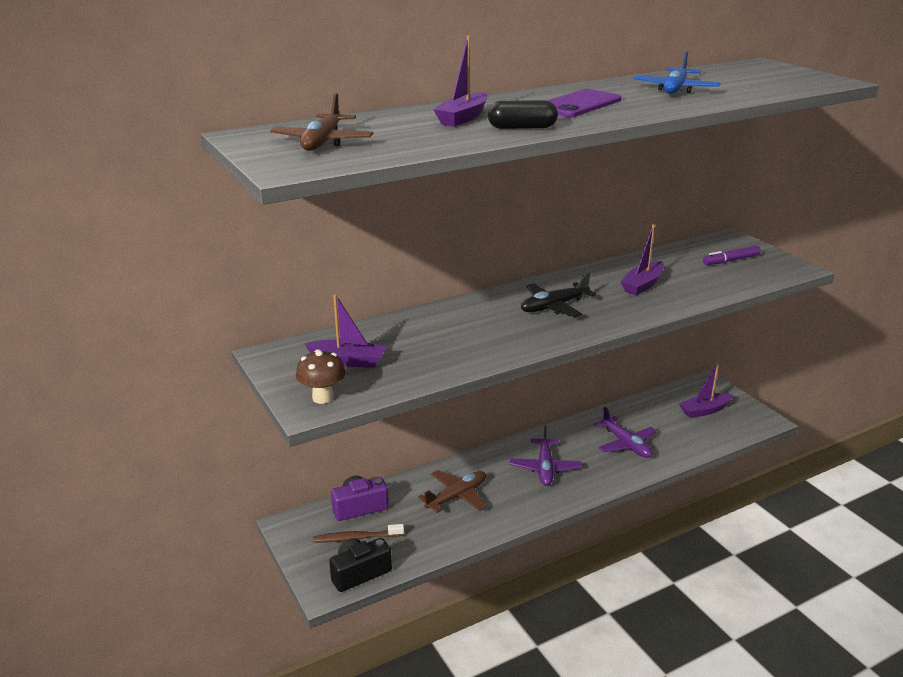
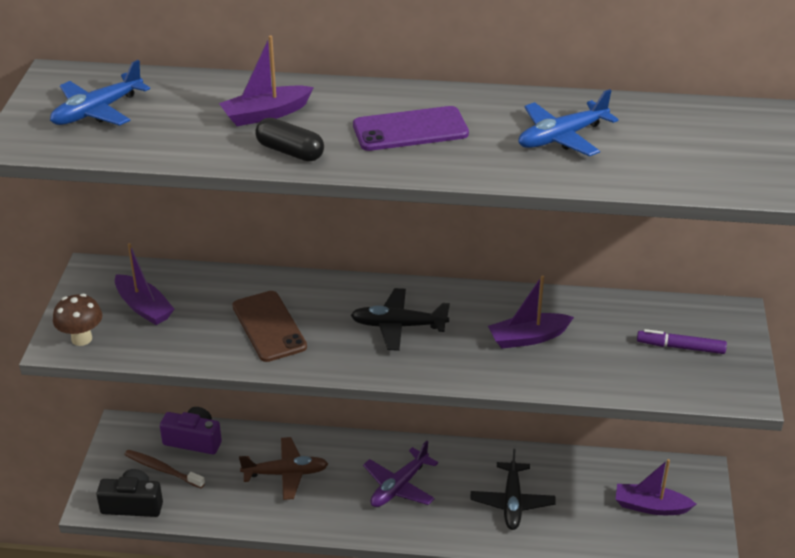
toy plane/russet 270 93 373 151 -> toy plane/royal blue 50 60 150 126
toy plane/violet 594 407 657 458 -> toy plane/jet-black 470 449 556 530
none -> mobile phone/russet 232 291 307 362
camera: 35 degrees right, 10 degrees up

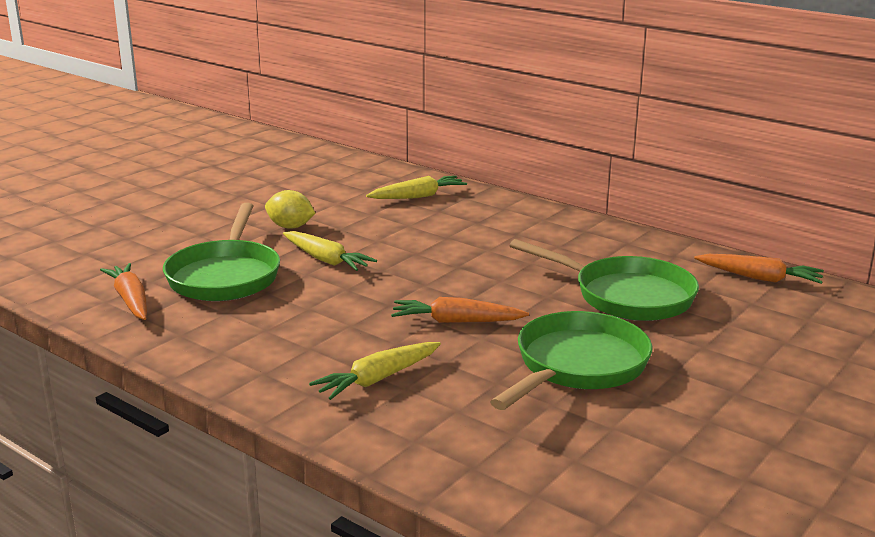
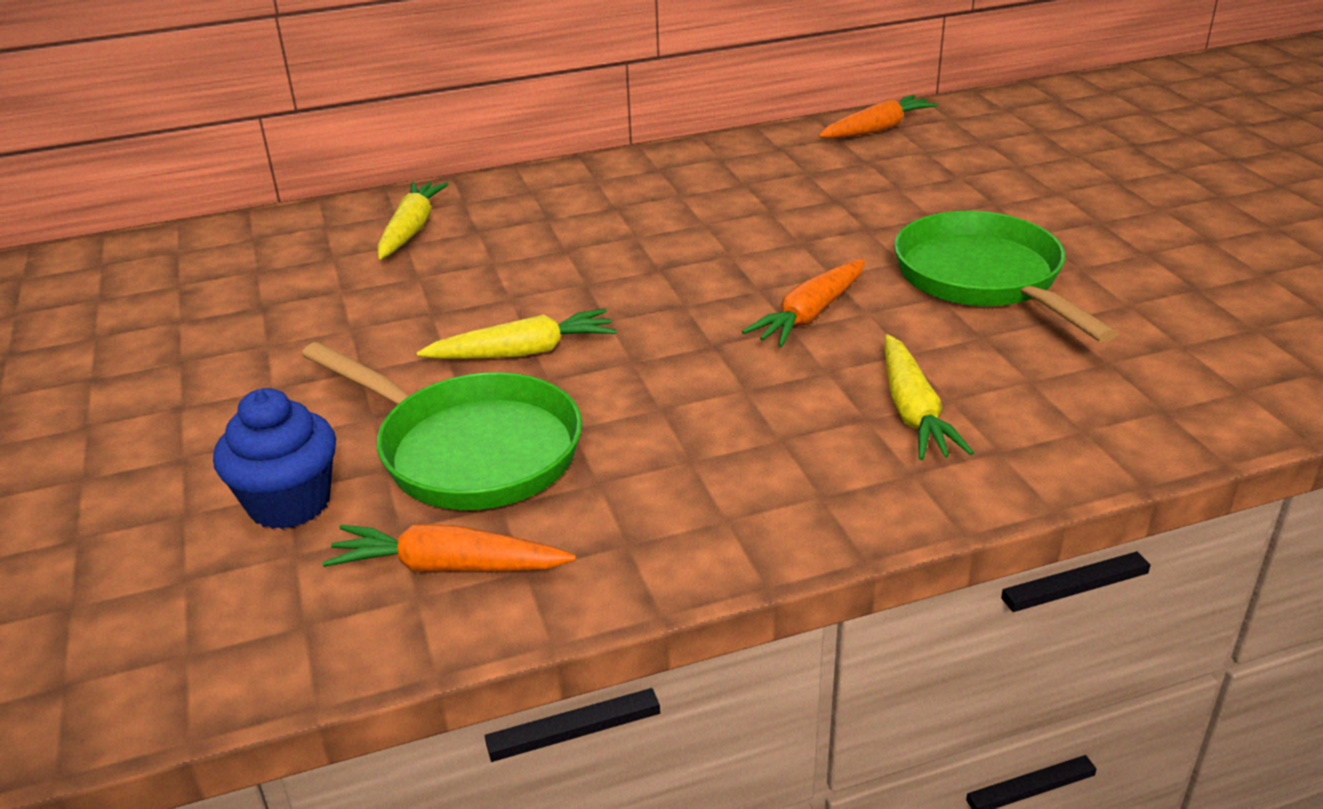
lemon/golden 265 190 315 229 -> none
frying pan/green 510 239 699 321 -> none
none -> muffin/royal blue 213 388 336 529
camera: 55 degrees left, 10 degrees up

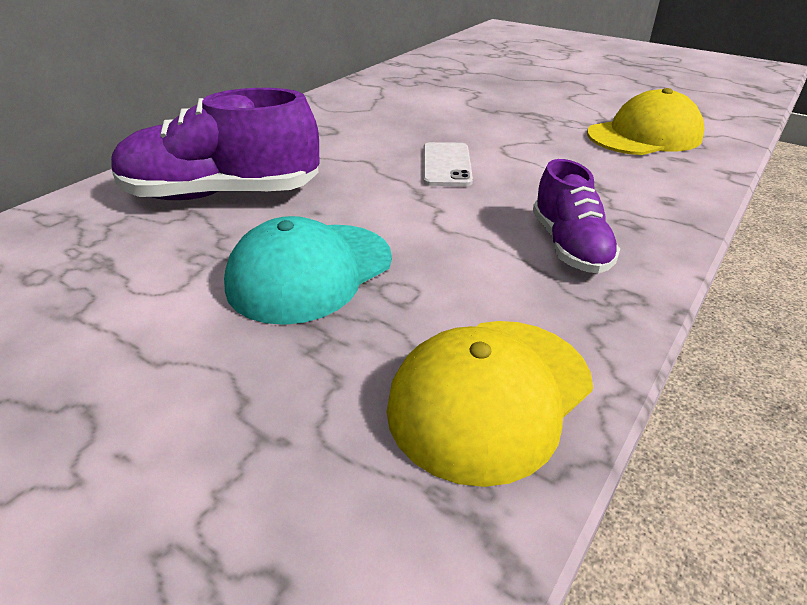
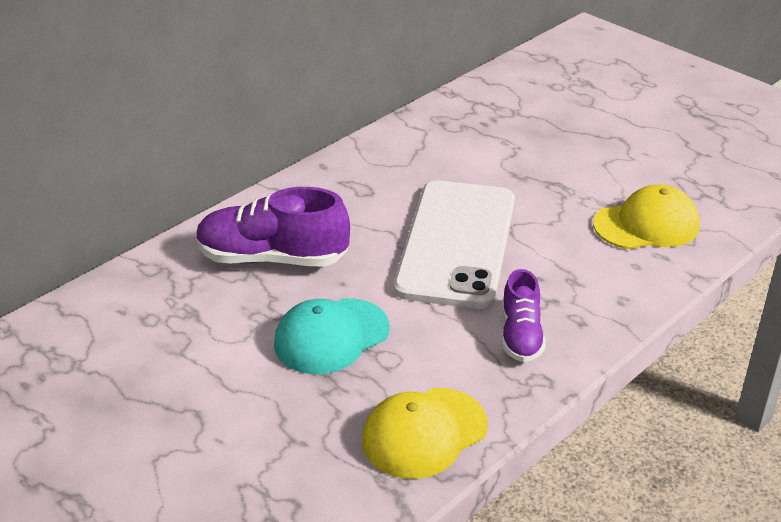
mobile phone/white 423 142 473 186 -> mobile phone/white 394 180 515 309, x2.48
camera: 10 degrees right, 0 degrees up

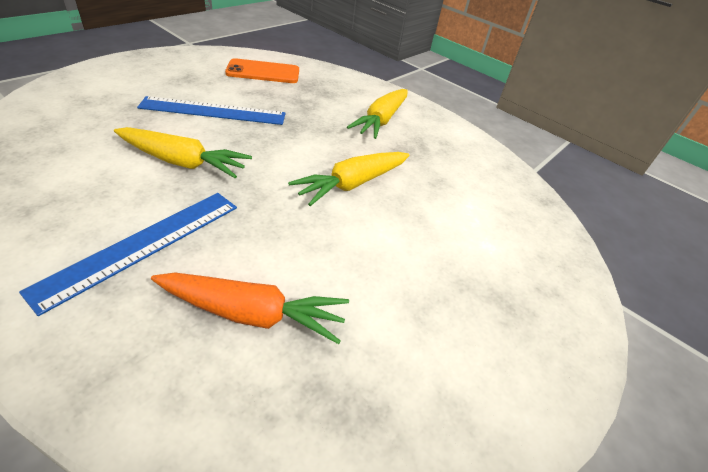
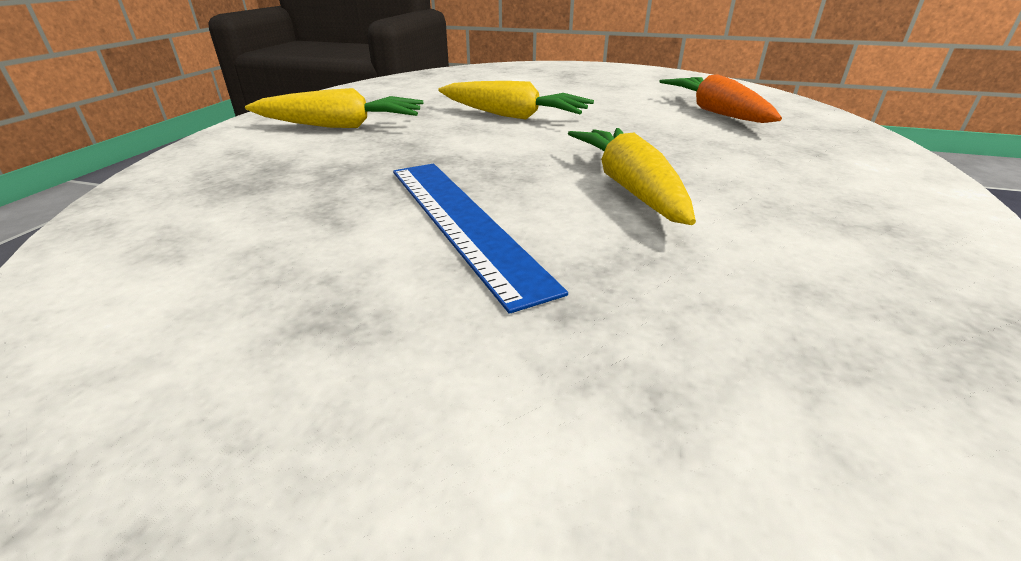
mobile phone/orange 225 58 299 83 -> none
straightedge/royal blue 19 193 237 316 -> none
camera: 110 degrees left, 10 degrees down

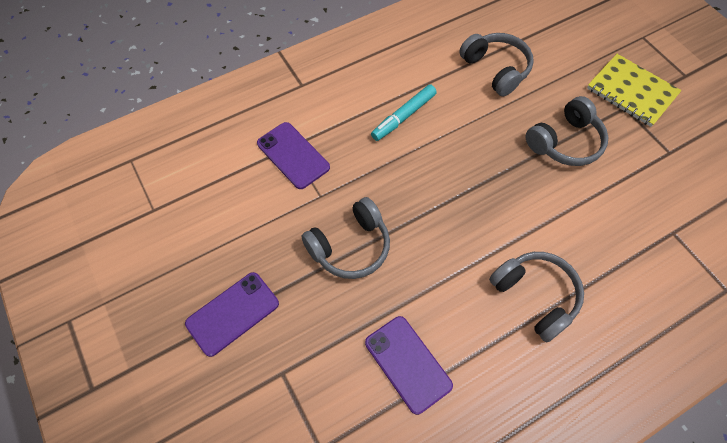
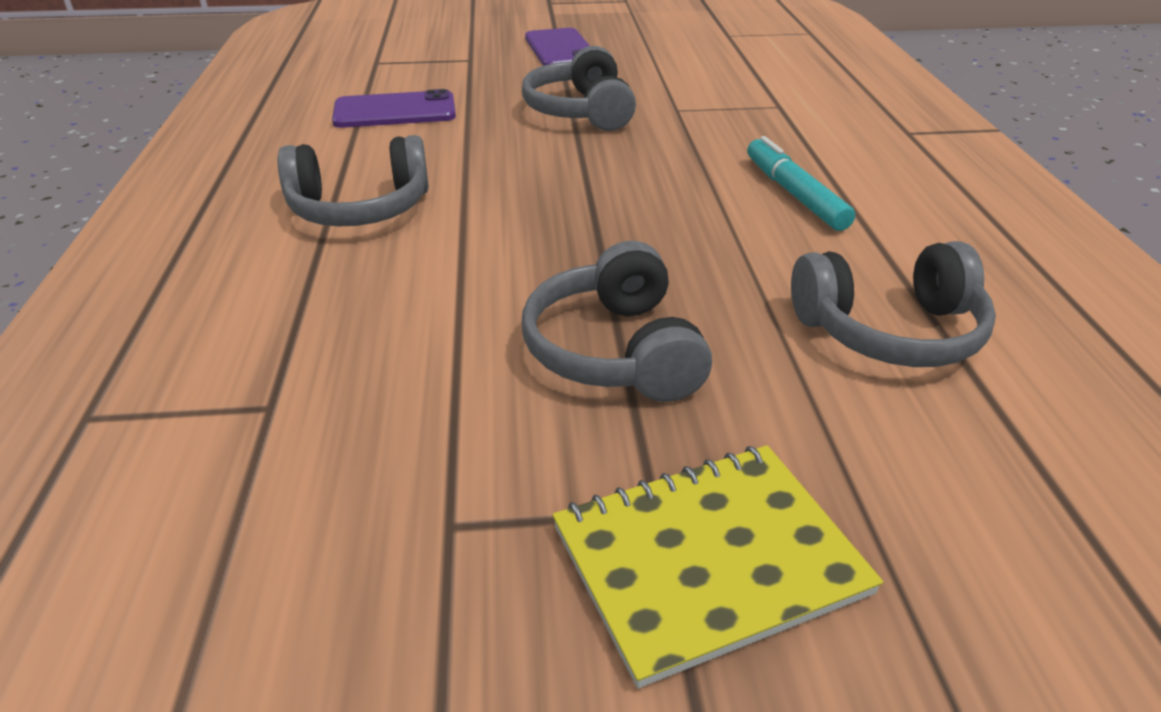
mobile phone/violet 257 122 330 189 -> none
camera: 115 degrees right, 25 degrees down

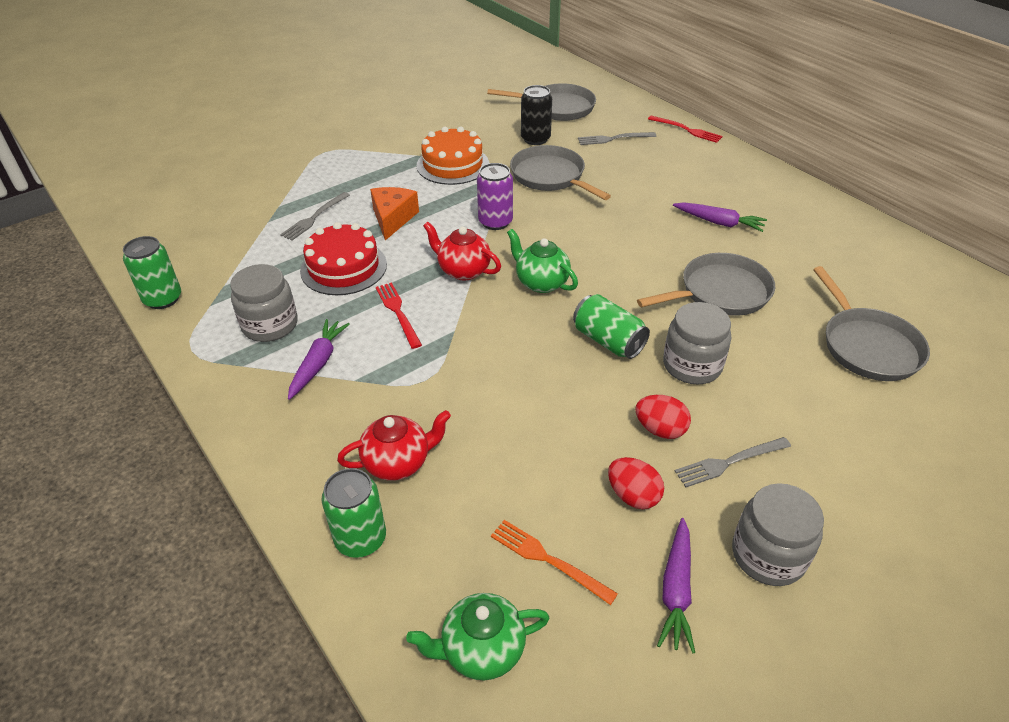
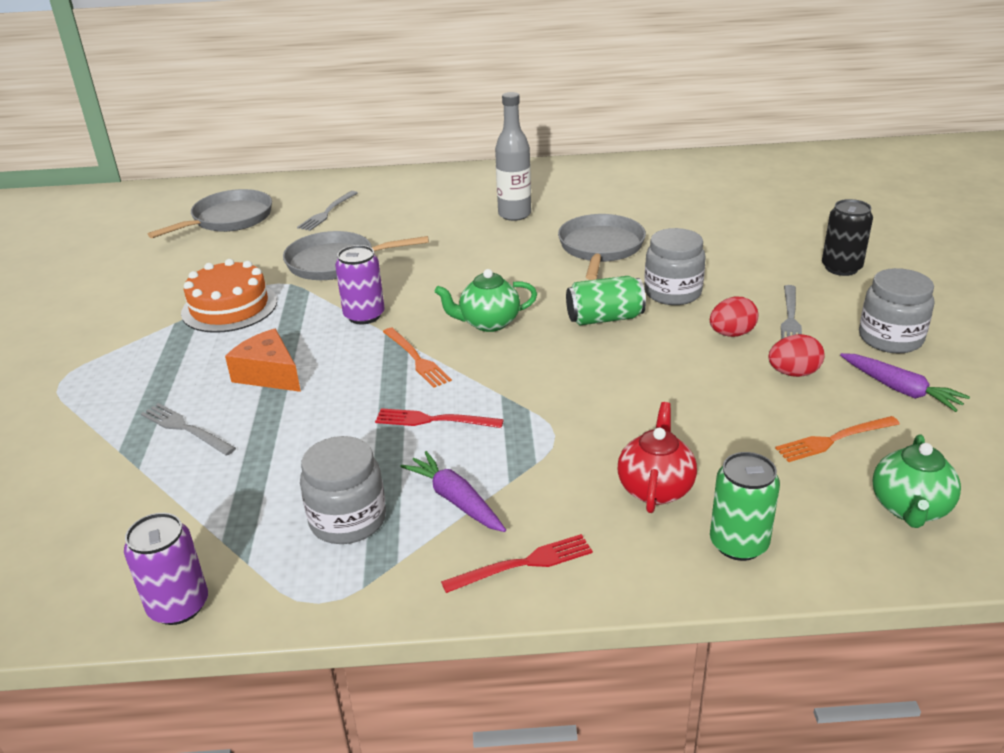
soda can/jet-black 521 85 552 145 -> soda can/jet-black 822 199 873 276, moved
fork/scarlet 648 116 723 143 -> fork/scarlet 441 534 593 593, moved
fork/ash-grey 280 192 350 241 -> fork/ash-grey 141 403 236 456, 150 degrees clockwise
carrot/violet 673 202 767 232 -> bottle/ash-grey 495 92 531 221
gateau/scarlet 300 222 387 295 -> none
china teapot/scarlet 423 222 501 280 -> fork/orange 383 328 452 388
soda can/green 123 236 181 309 -> soda can/violet 124 513 208 625
frying pan/ash-grey 813 266 930 381 -> none
camera: 55 degrees left, 10 degrees down

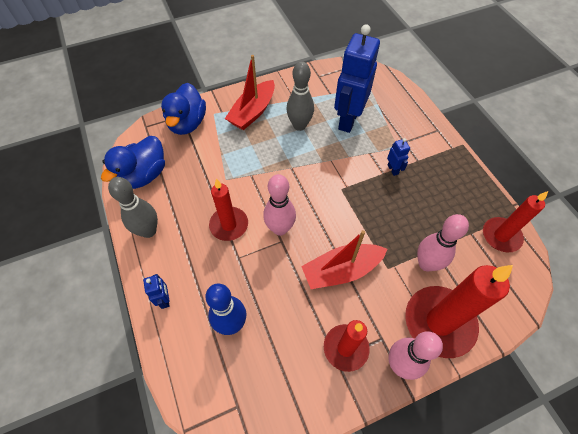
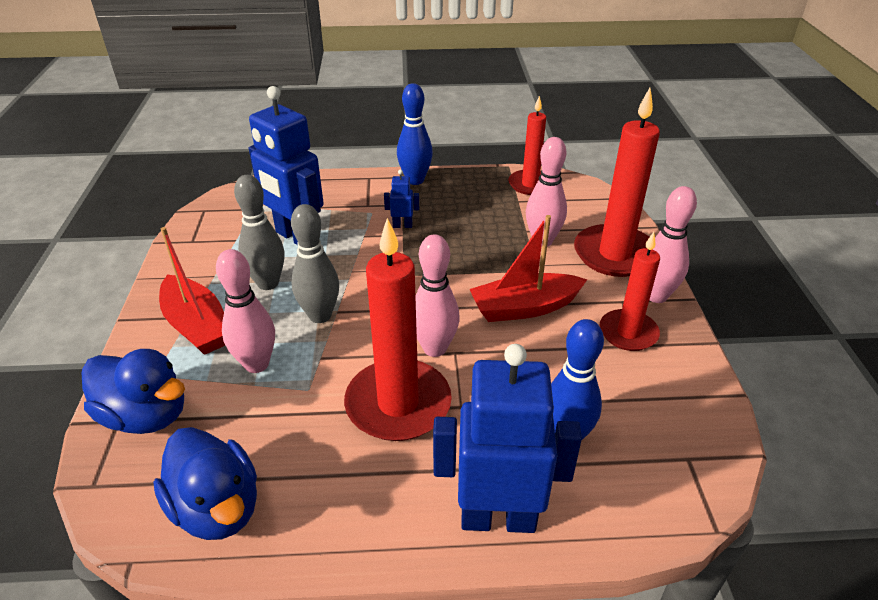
skittle/ash-grey 108 177 158 238 -> skittle/ash-grey 291 204 339 323, moved
pillar candle/scarlet 209 179 248 241 -> pillar candle/scarlet 344 218 452 441, x1.62
toy boat/scarlet 301 230 387 289 -> toy boat/scarlet 470 215 587 322, 75 degrees clockwise
robot/royal blue 143 274 169 309 -> robot/royal blue 433 344 582 533, x2.40
none -> skittle/royal blue 397 83 433 185
none -> skittle/rose-pink 216 249 275 373
camera: 70 degrees left, 20 degrees down

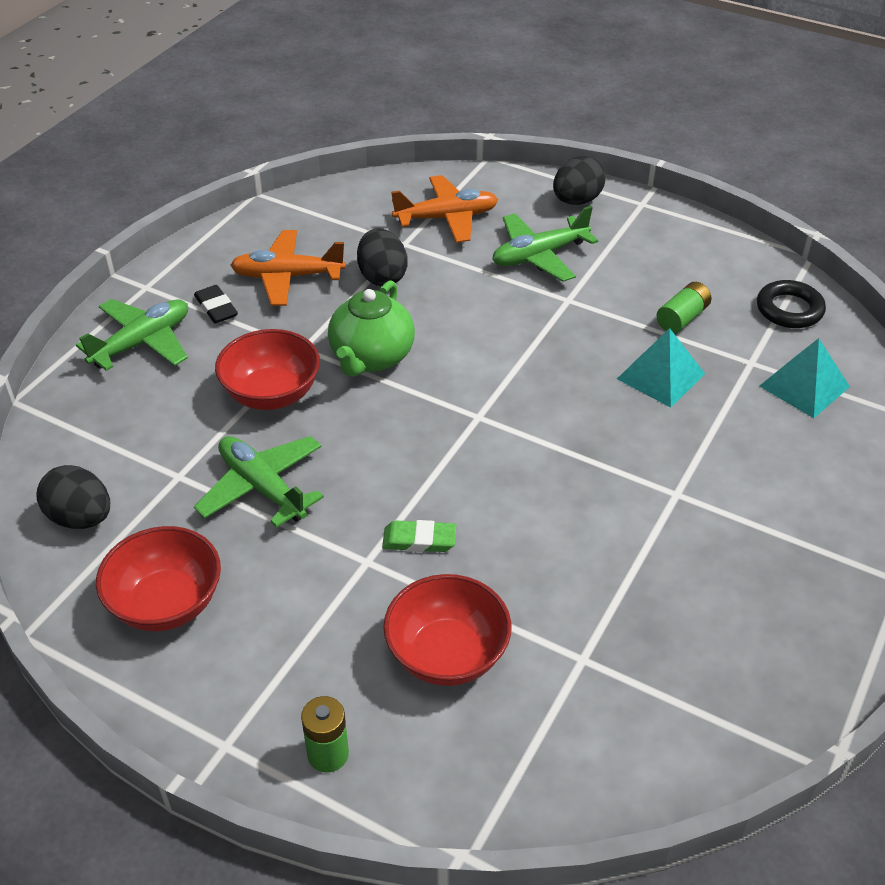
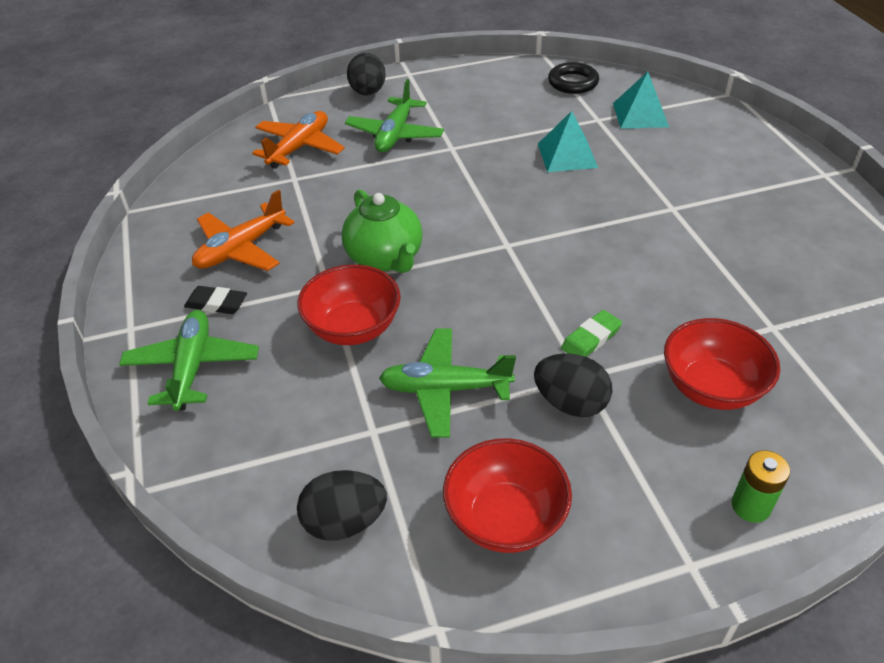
egg/jet-black 357 228 408 286 -> egg/jet-black 534 353 612 417, moved
battery/green 656 282 712 333 -> none
camera: 45 degrees left, 0 degrees up

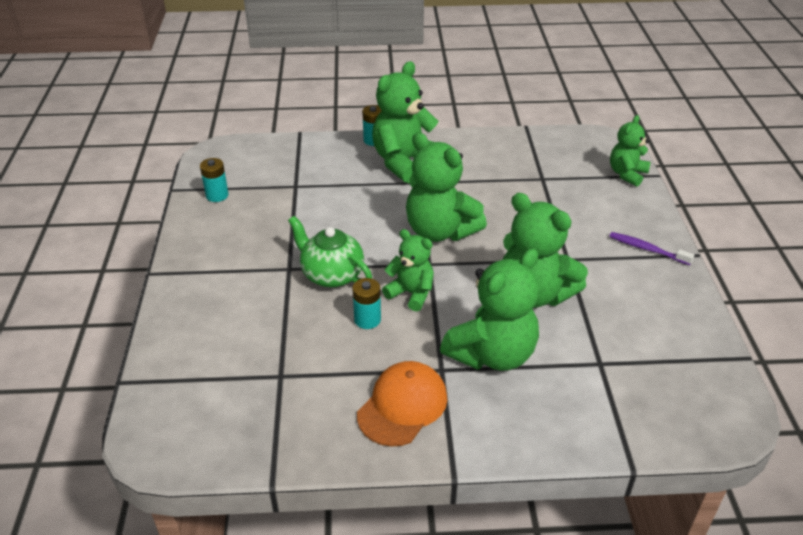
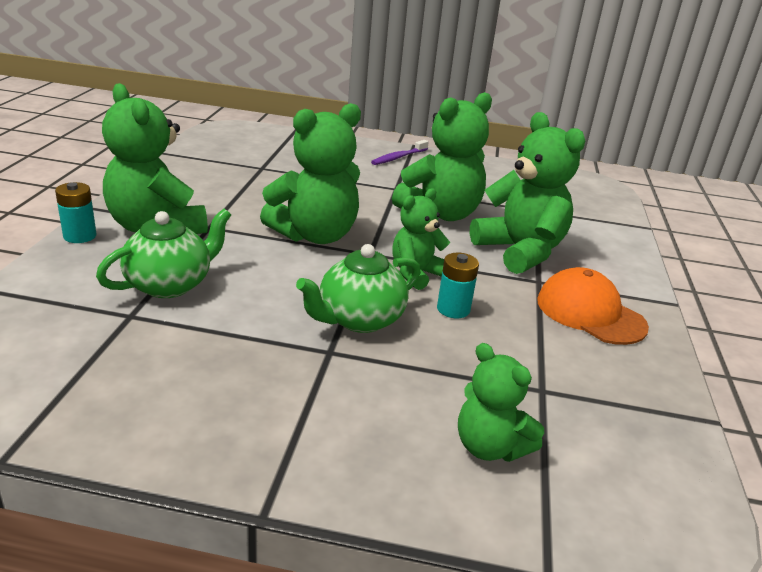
stuffed bear/green 610 115 651 187 -> stuffed bear/green 458 343 544 462, moved
battery/teal 200 158 229 202 -> none
none -> china teapot/green 96 209 231 298
camera: 80 degrees left, 10 degrees down

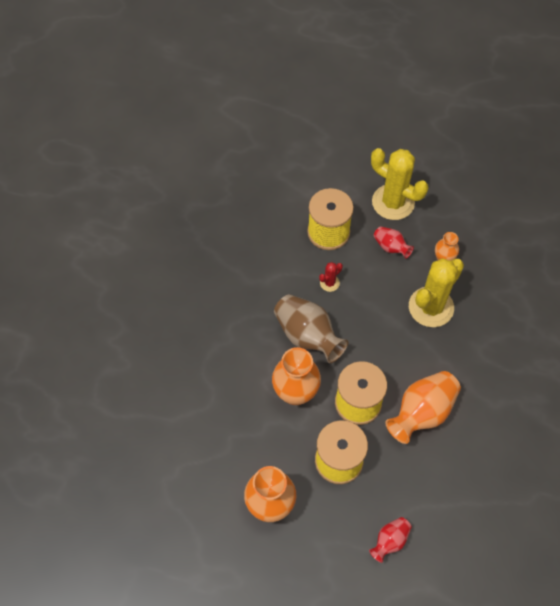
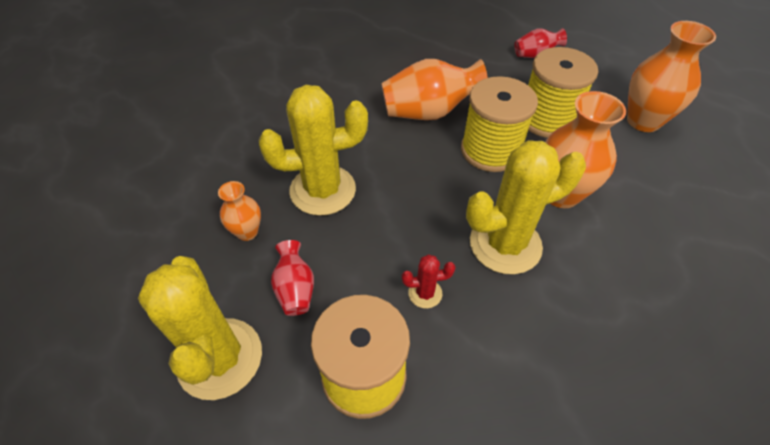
flower vase/russet 274 294 348 363 -> prickly plant/golden 466 140 586 274
camera: 145 degrees left, 10 degrees down

